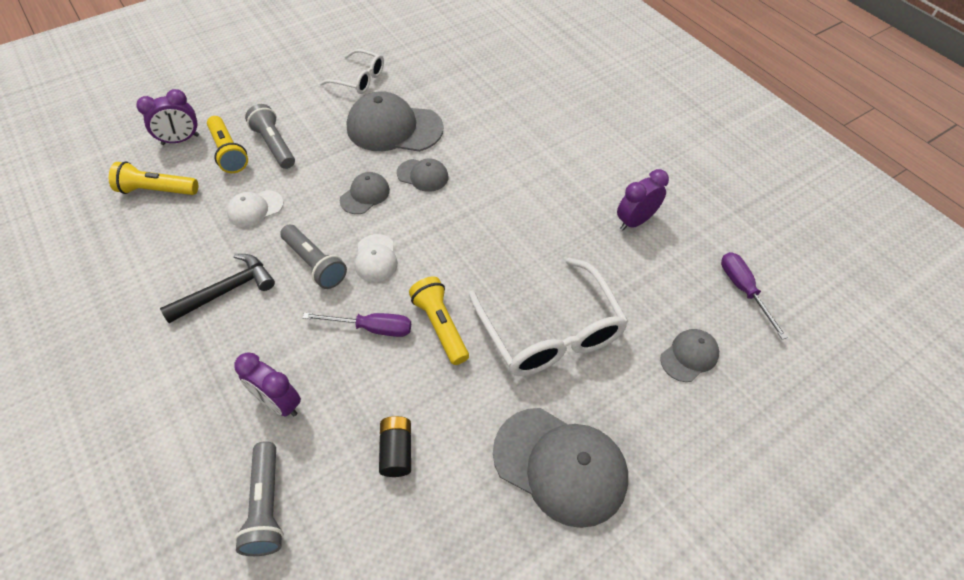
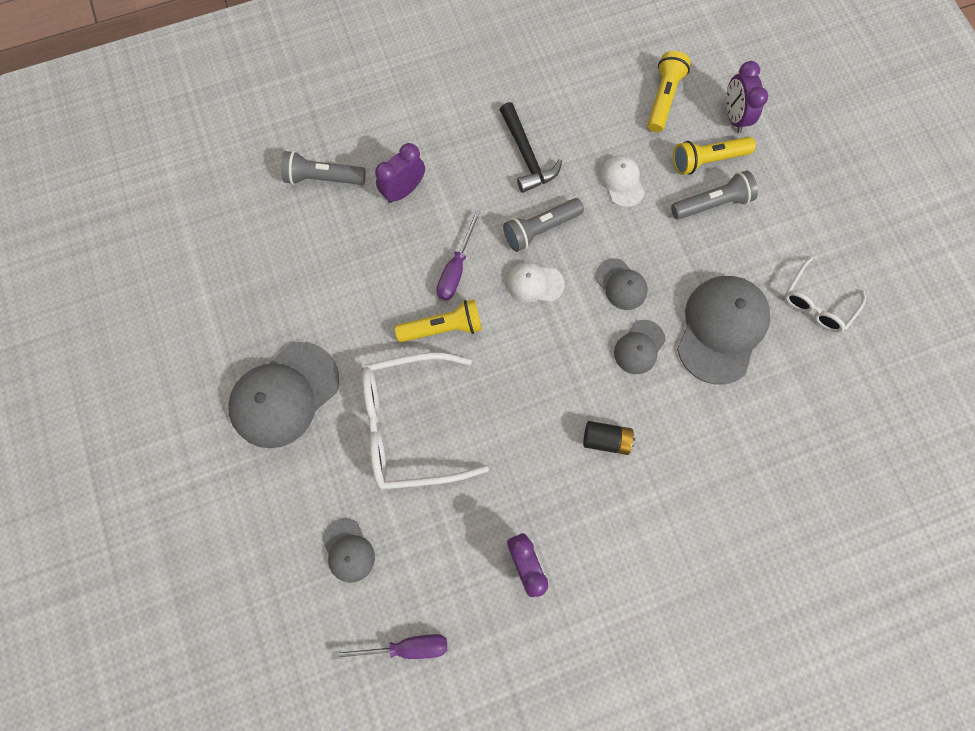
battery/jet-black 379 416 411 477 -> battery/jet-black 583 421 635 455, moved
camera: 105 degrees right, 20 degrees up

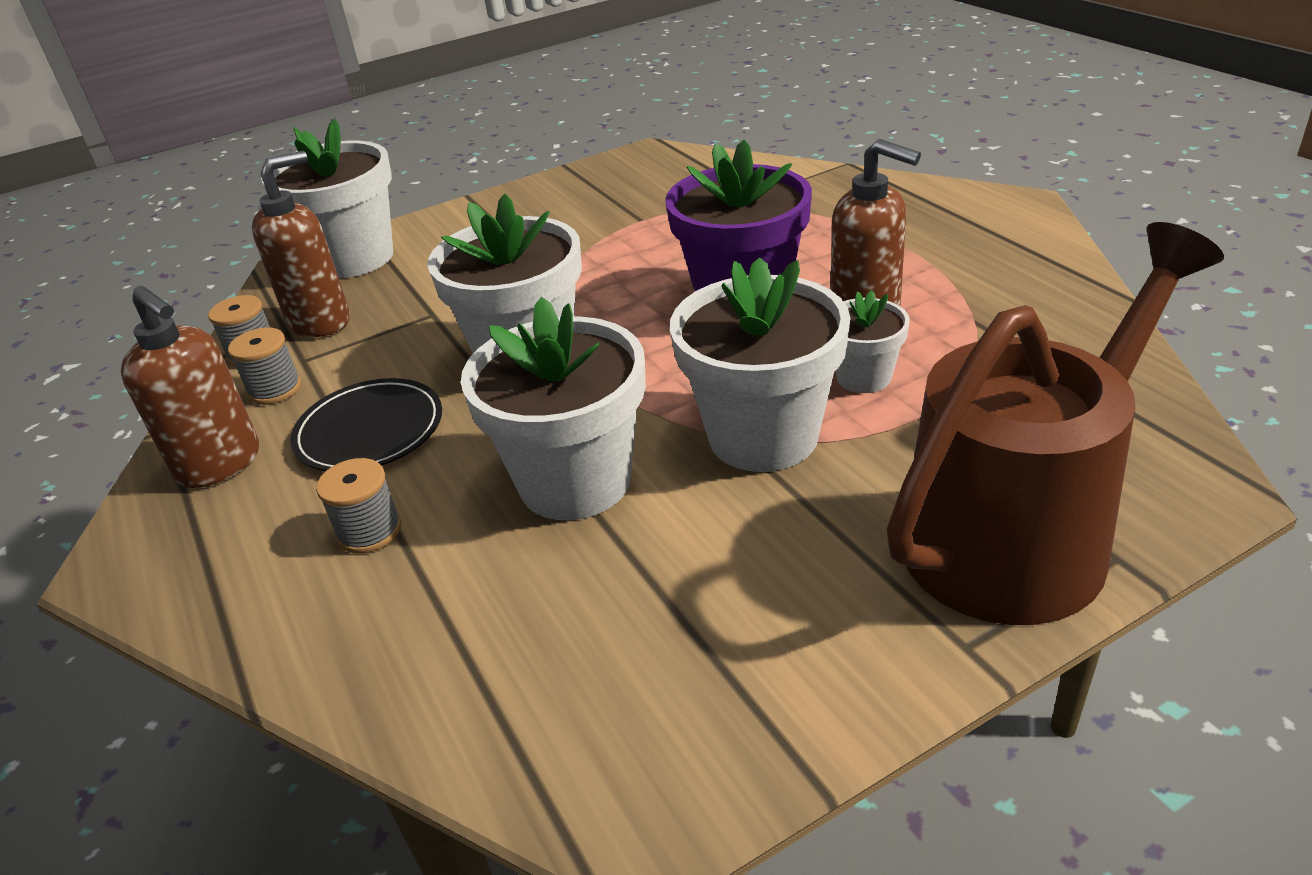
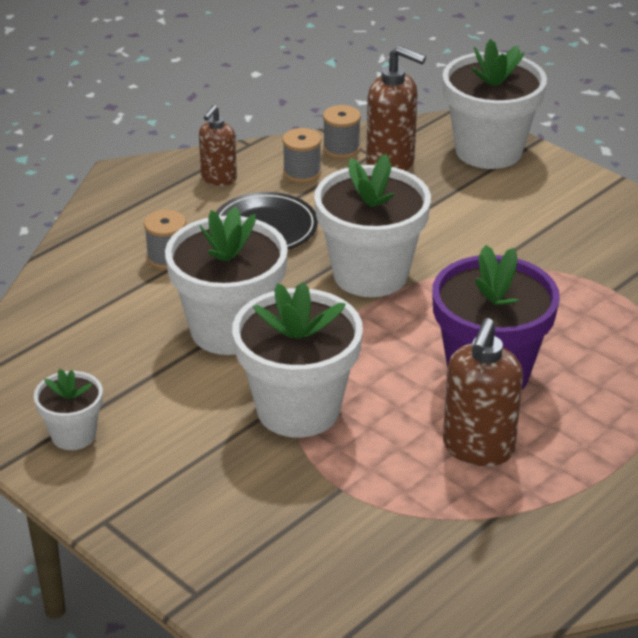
watering pot/russet 887 222 1224 625 -> none
soap pump/russet 121 286 259 488 -> soap pump/russet 199 105 237 186, x0.64
plant pot/white 835 290 910 393 -> plant pot/white 34 369 103 450, moved
camera: 70 degrees right, 0 degrees up

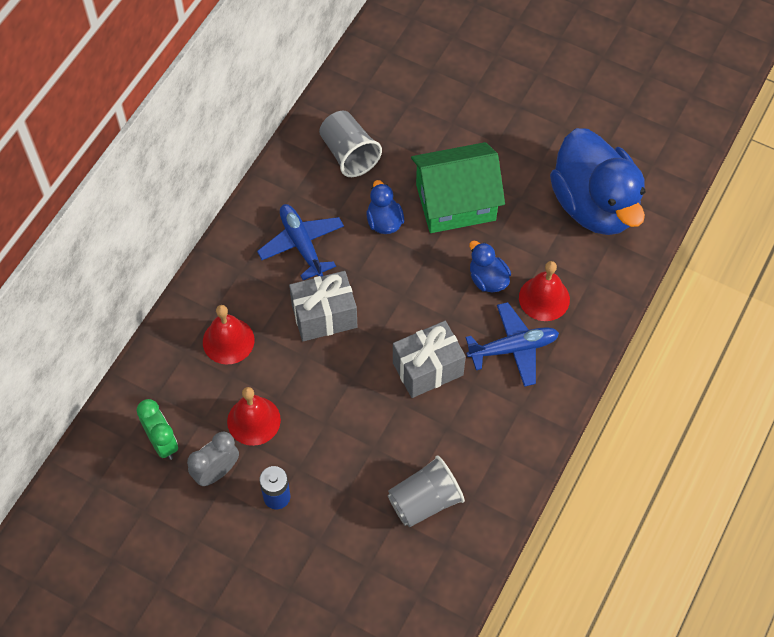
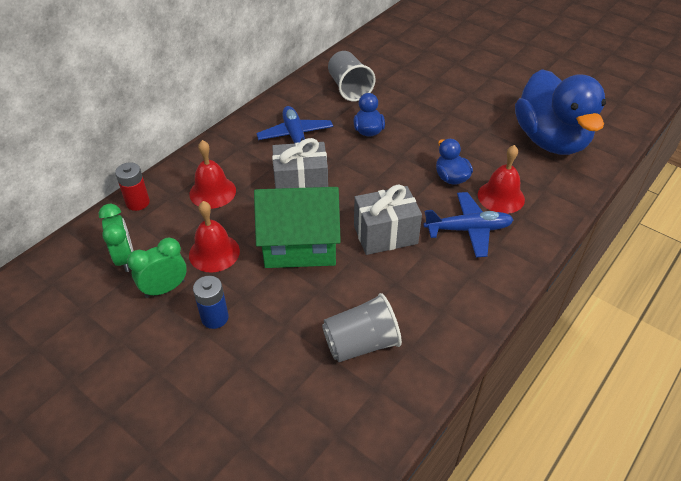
toy house/green 411 142 505 233 -> toy house/green 254 187 341 268, moved
alarm clock/ash-grey 187 432 239 486 -> alarm clock/green 127 238 187 298
none -> battery/scarlet 115 162 150 211
camera: 10 degrees right, 15 degrees down

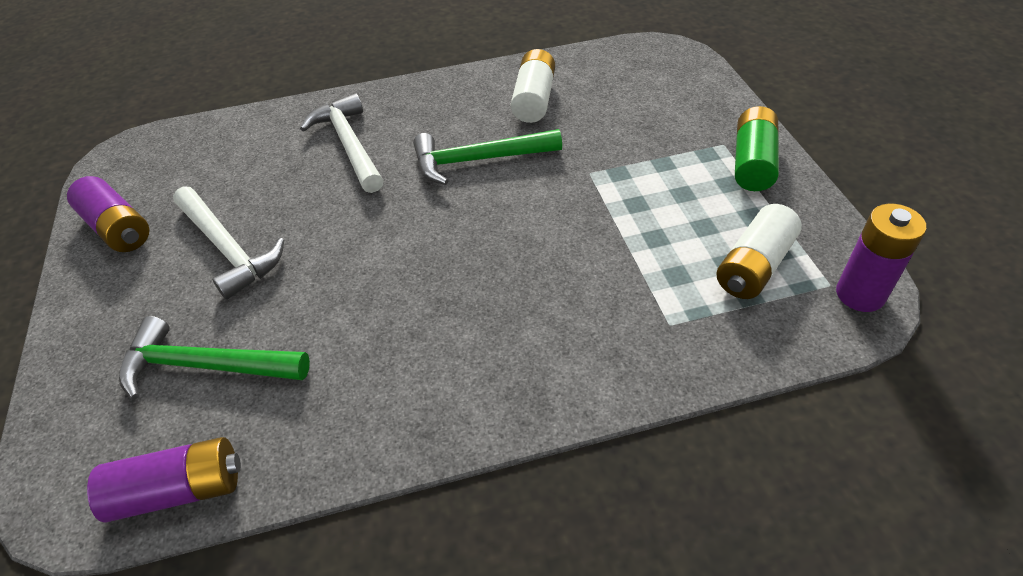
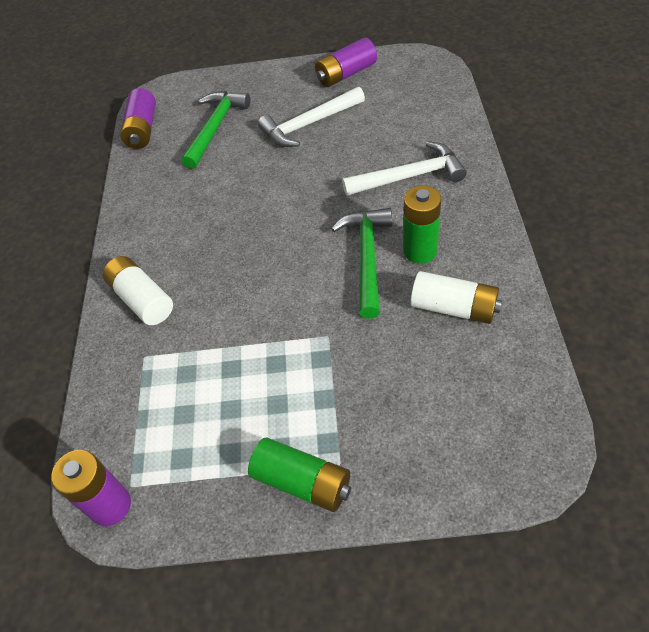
battery/white 716 204 802 299 -> battery/white 103 256 173 325, moved
none -> battery/green 403 185 441 264
camera: 105 degrees right, 5 degrees up

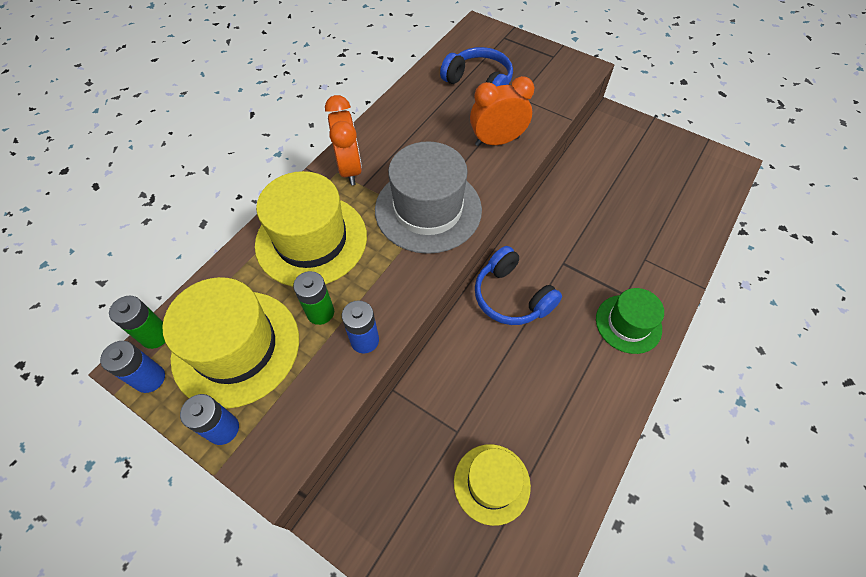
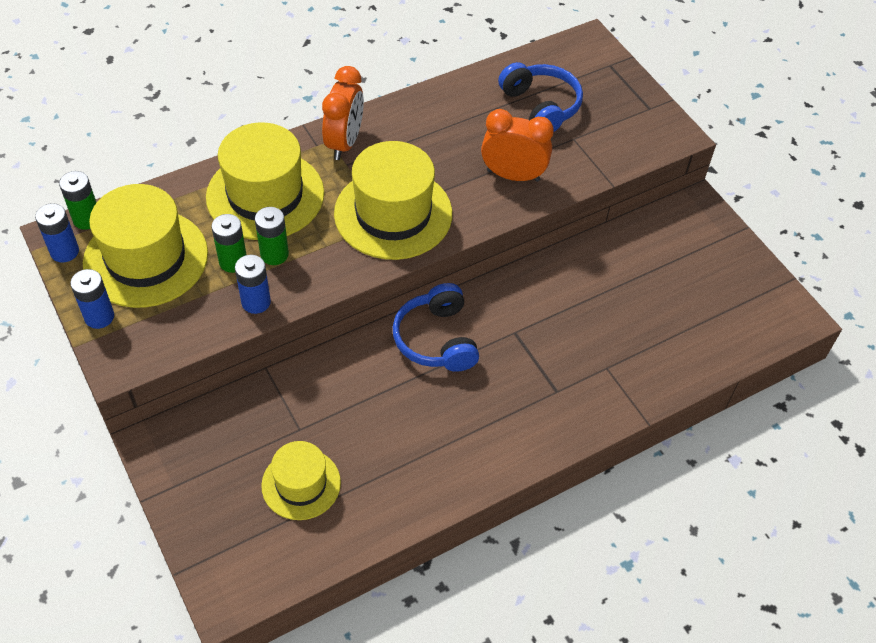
hat/ash-grey 375 141 482 254 -> hat/golden 334 141 452 260
hat/green 596 288 664 354 -> none
none -> battery/green 255 207 289 265
camera: 25 degrees right, 5 degrees down

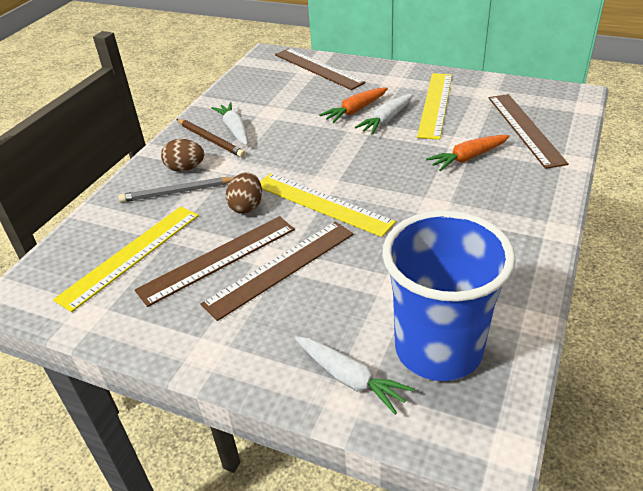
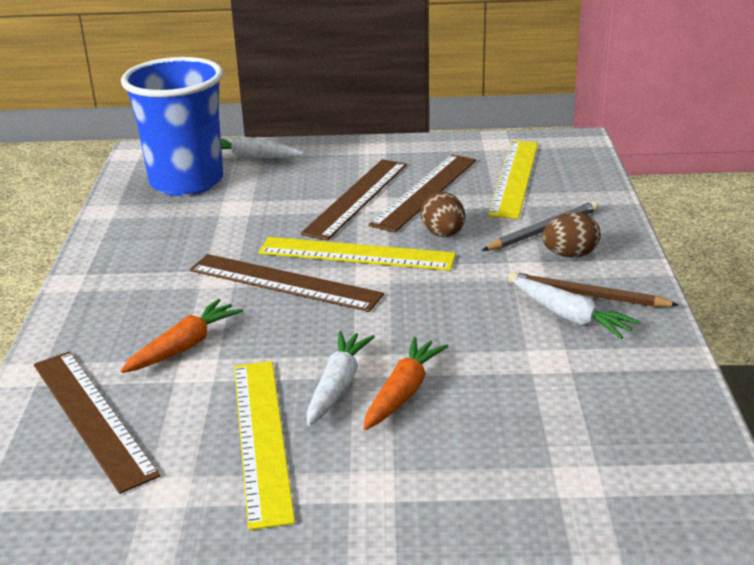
straightedge/russet 275 48 366 90 -> straightedge/russet 190 254 384 312, moved
camera: 155 degrees right, 10 degrees down

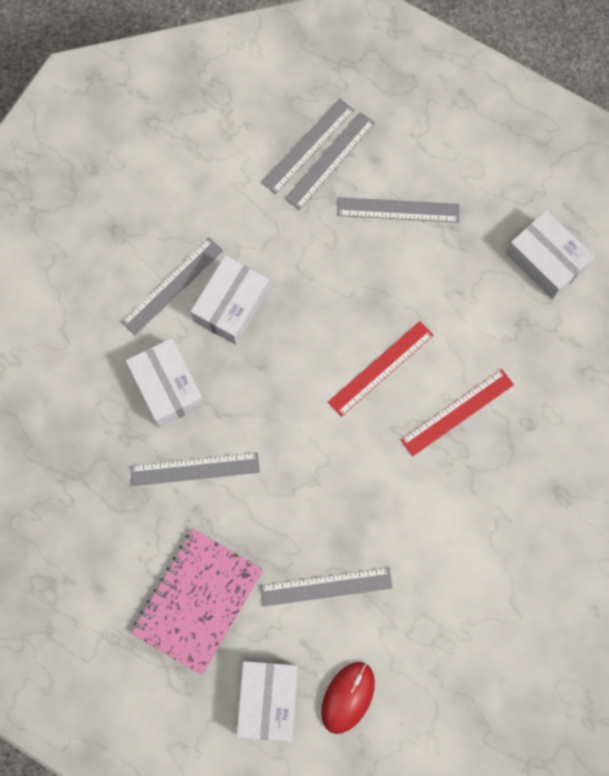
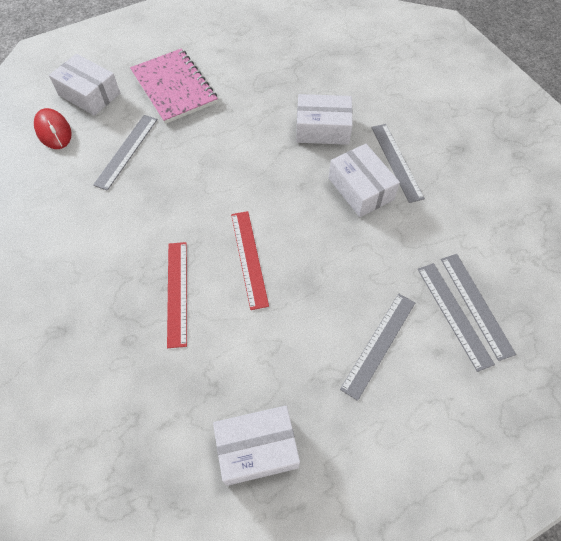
straightedge/ash-grey 130 452 260 486 -> none
camera: 120 degrees right, 15 degrees down

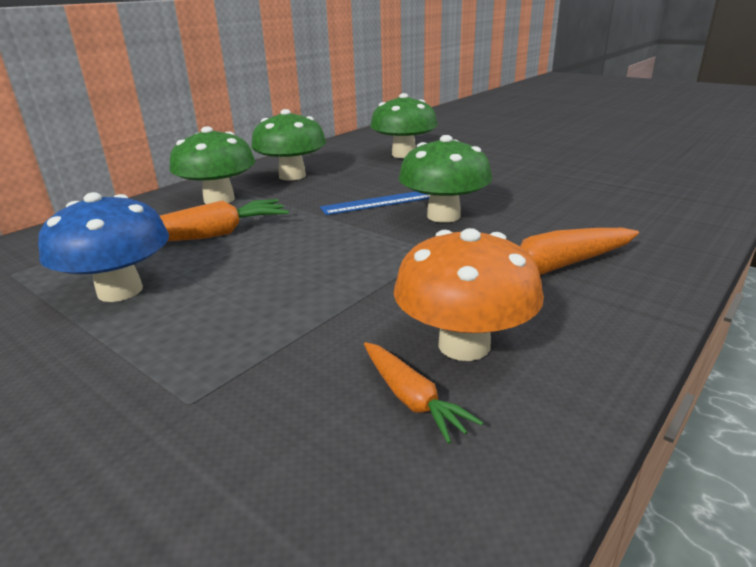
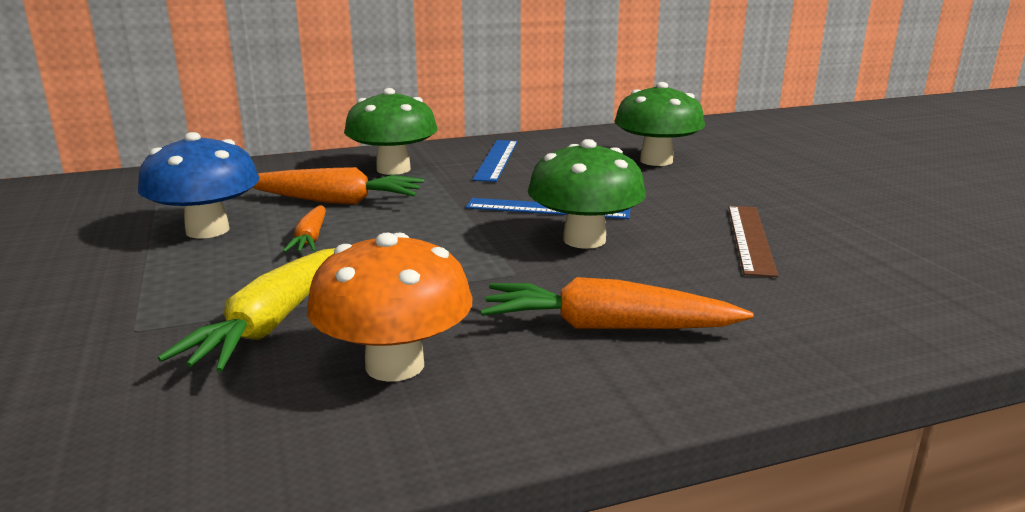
mushroom/green 251 109 326 180 -> straightedge/royal blue 473 140 518 182
carrot/orange 364 342 483 444 -> carrot/orange 283 205 326 252, moved
none -> straightedge/russet 728 206 778 277
none -> carrot/golden 158 248 335 372
camera: 30 degrees right, 5 degrees down

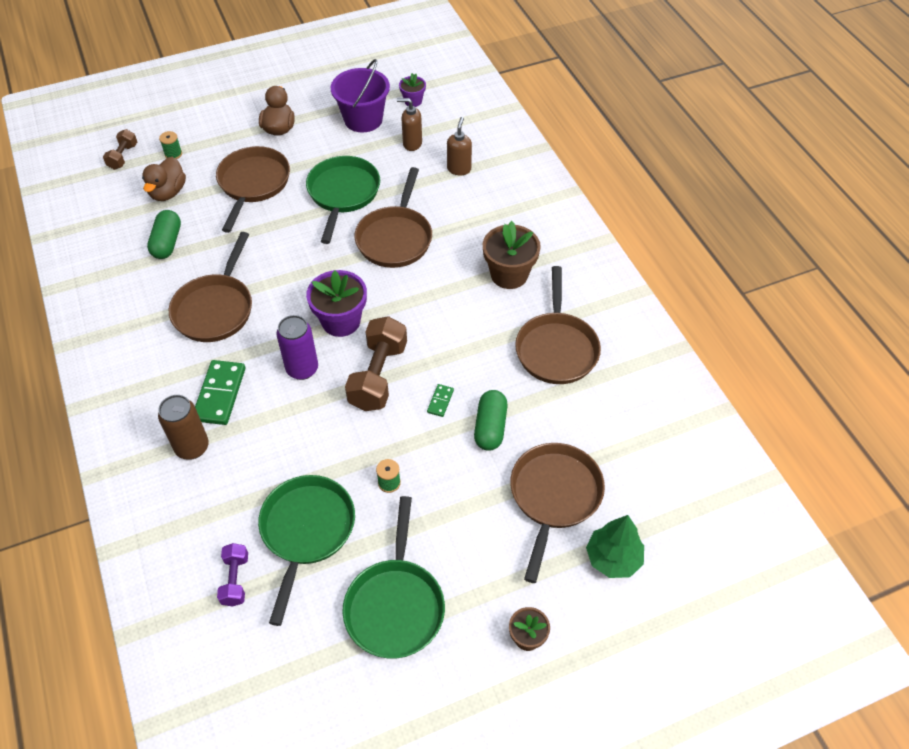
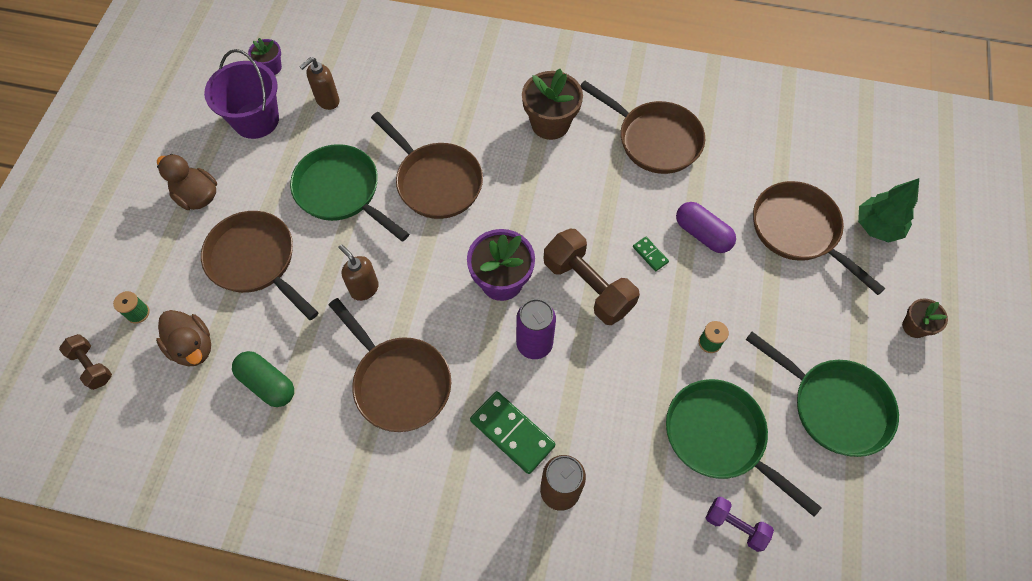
soap pump/russet 447 117 472 175 -> soap pump/russet 338 244 379 301, moved
capsule/green 474 390 507 451 -> capsule/violet 676 202 736 253
camera: 55 degrees left, 10 degrees up

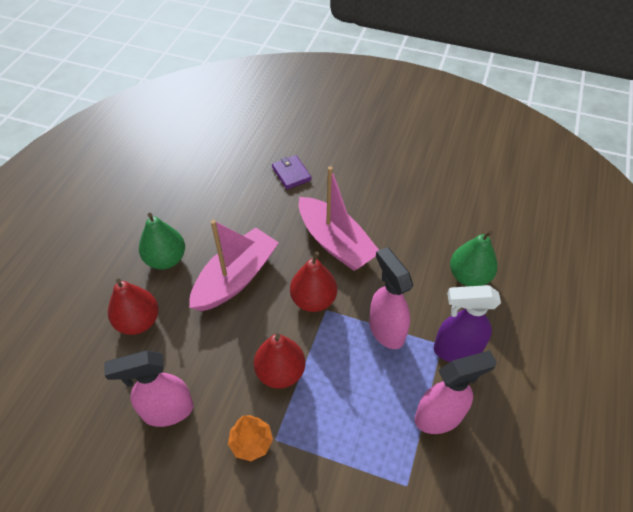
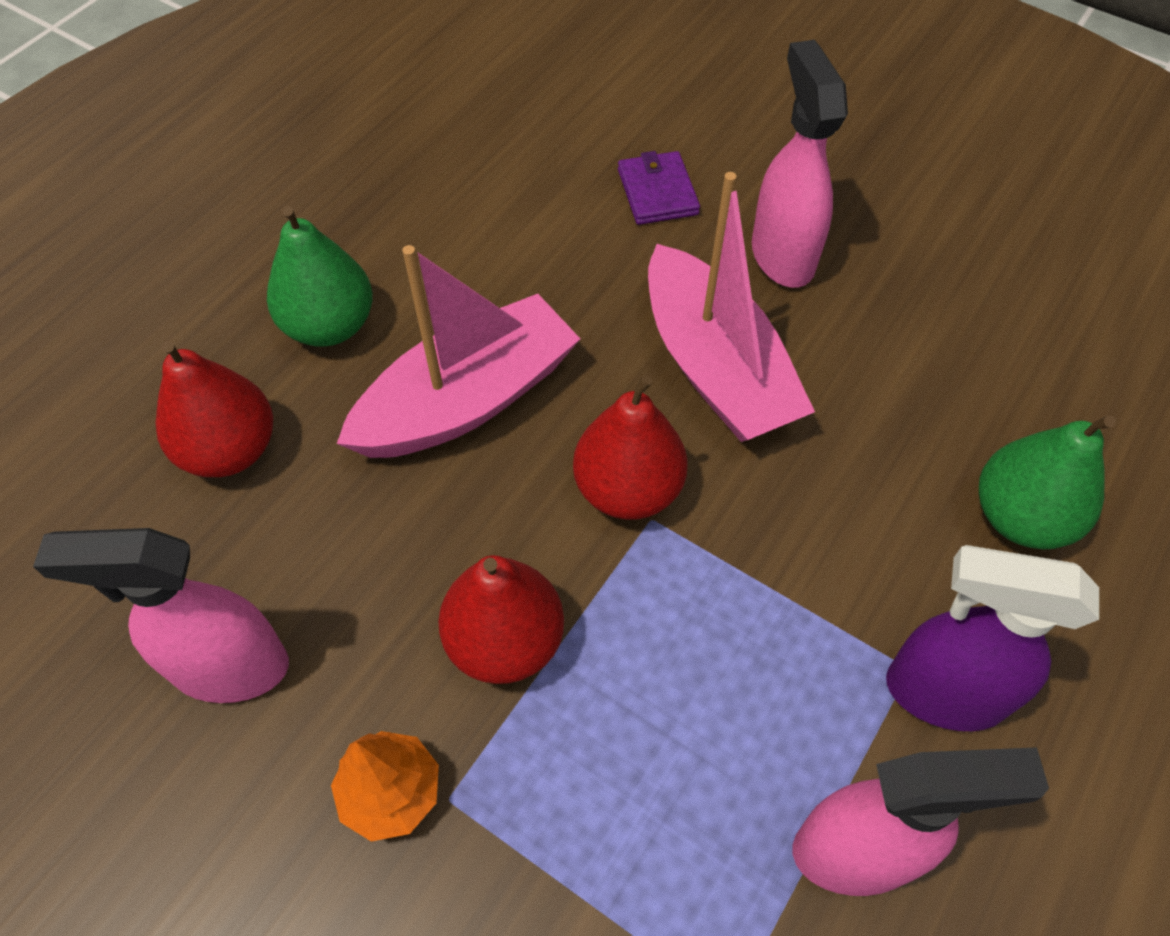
spray cleaner/rose-pink 369 247 413 349 -> spray cleaner/rose-pink 752 40 848 288, moved
camera: 15 degrees right, 5 degrees up

